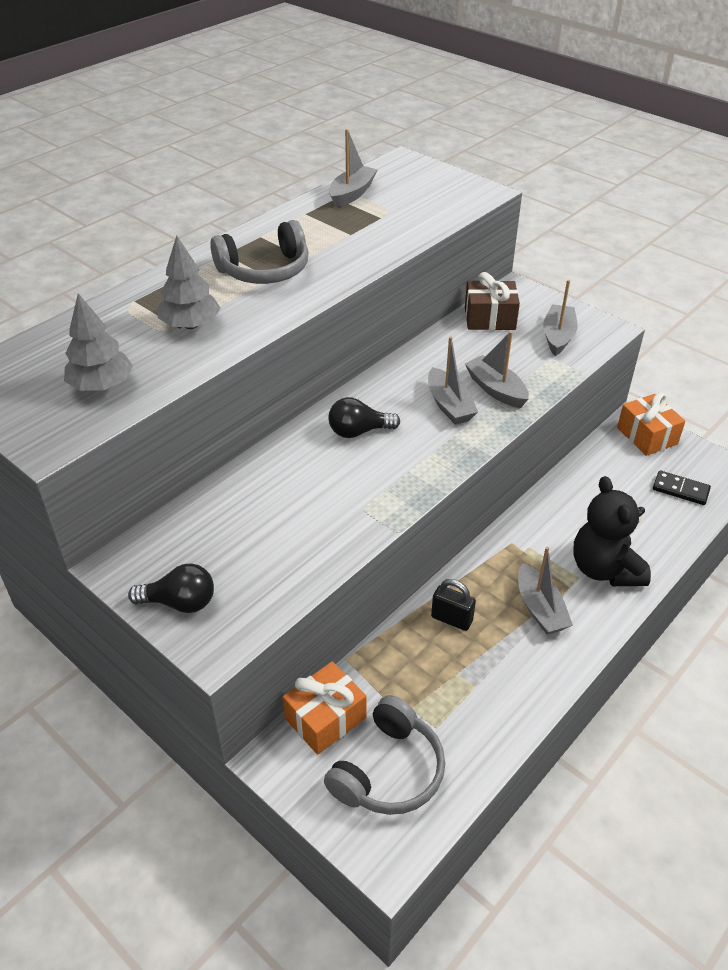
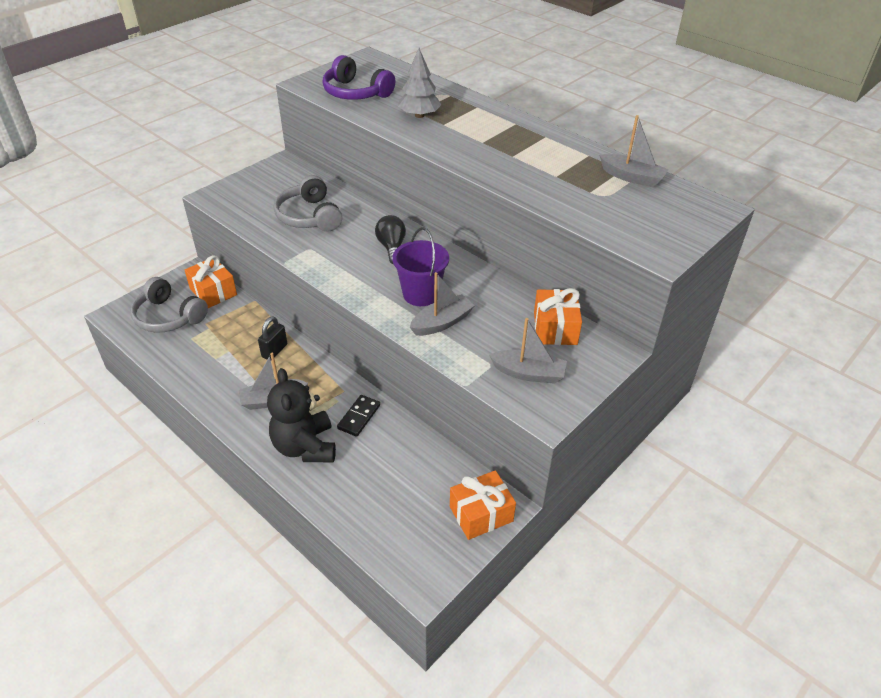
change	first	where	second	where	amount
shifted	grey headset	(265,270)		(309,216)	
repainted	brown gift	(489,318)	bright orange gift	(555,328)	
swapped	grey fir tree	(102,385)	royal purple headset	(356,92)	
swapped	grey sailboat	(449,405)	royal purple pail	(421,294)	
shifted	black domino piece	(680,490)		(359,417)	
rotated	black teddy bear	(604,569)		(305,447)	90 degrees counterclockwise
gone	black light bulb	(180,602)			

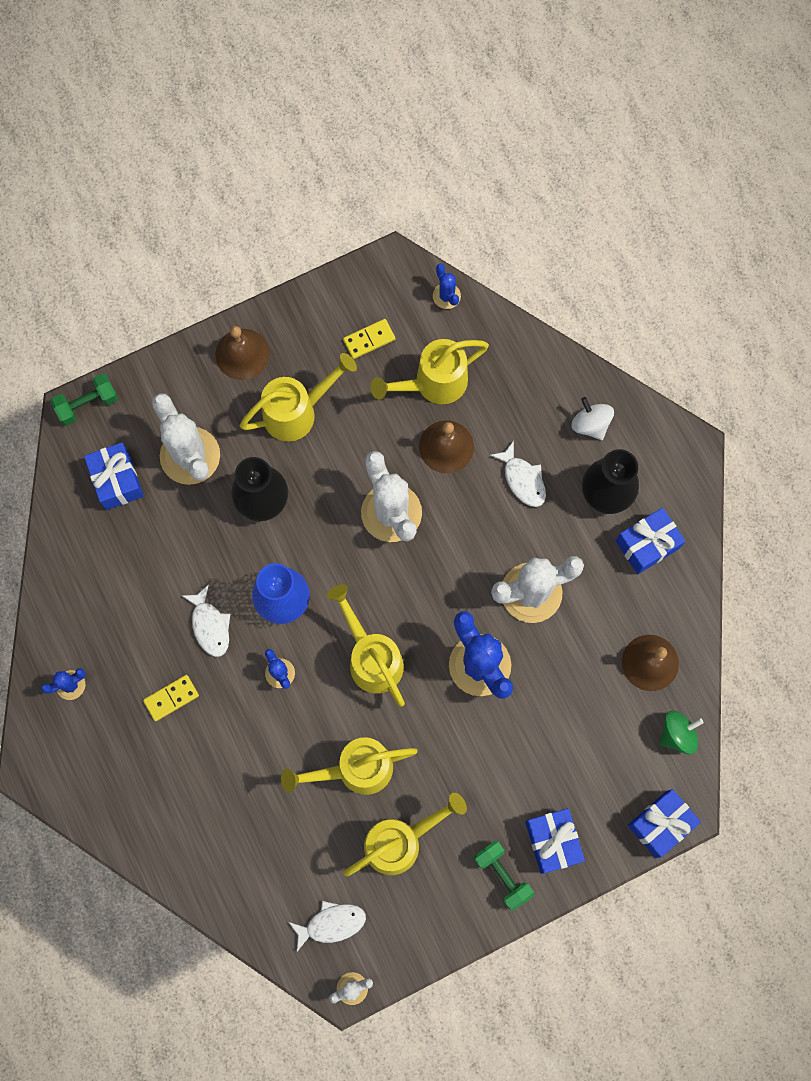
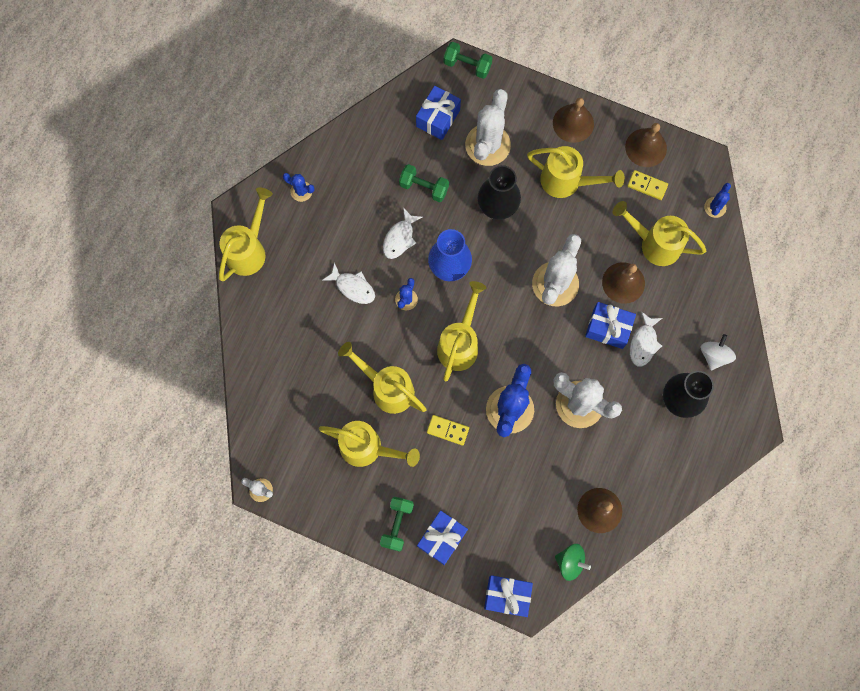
change	first	where	second	where	amount
shifted	royal blue gift	(647,544)		(608,328)	
shifted	bright yellow domino piece	(171,698)		(448,430)	
shifted	snow-white fish	(331,924)		(353,287)	
new			brown bell	(646,147)	
new			green free weight	(424,187)	
new			bright yellow watering pot	(249,250)	

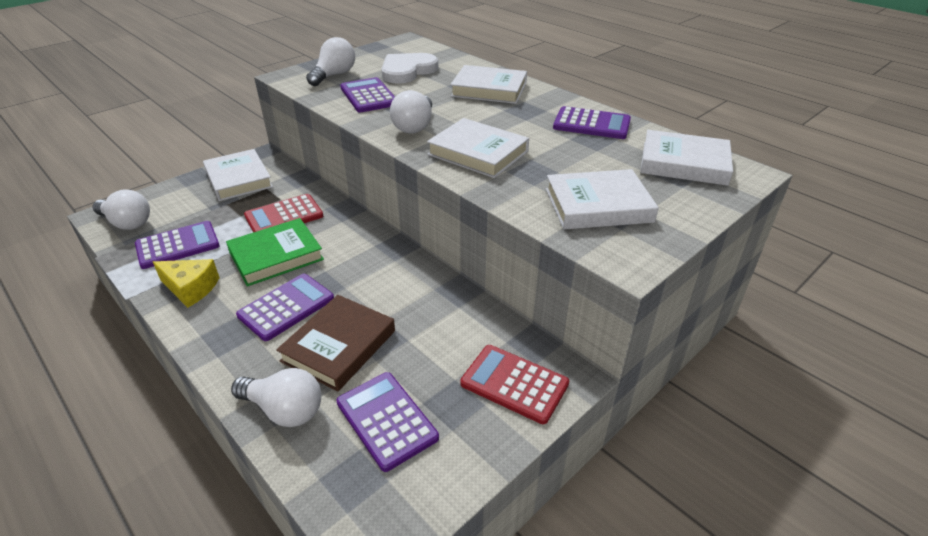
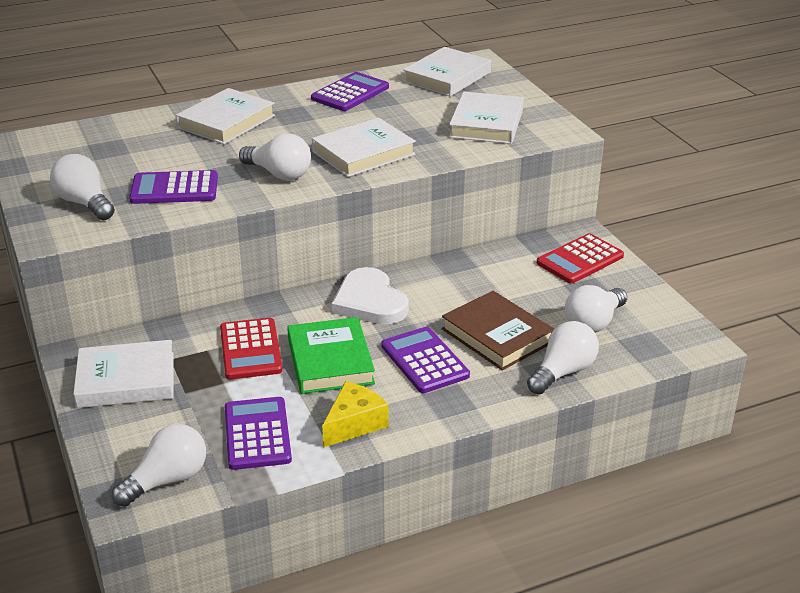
change	first	where	second	where	amount
shifted	snow-white heart shape	(407,71)		(369,301)	
swapped	royal purple adding machine	(386,420)	snow-white light bulb	(594,323)	

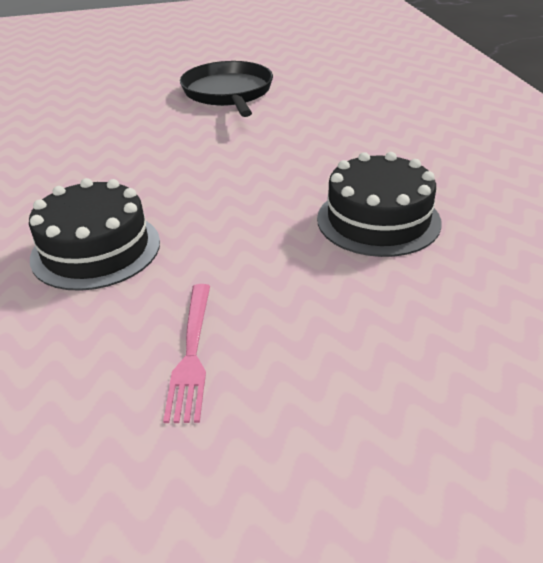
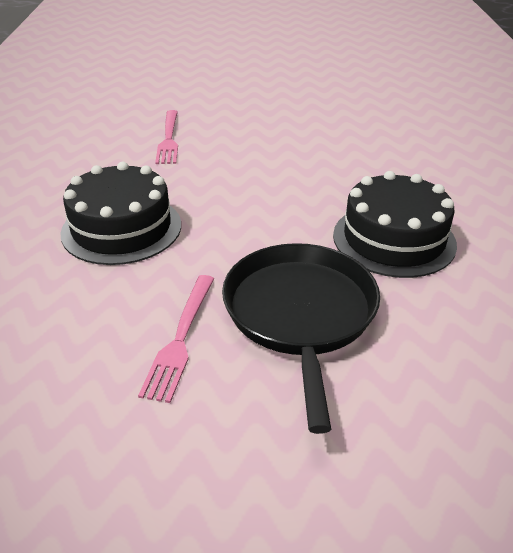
change	first	where	second	where	amount
shifted	black frying pan	(228,93)		(300,314)	
new			rosy dinner fork	(168,139)	

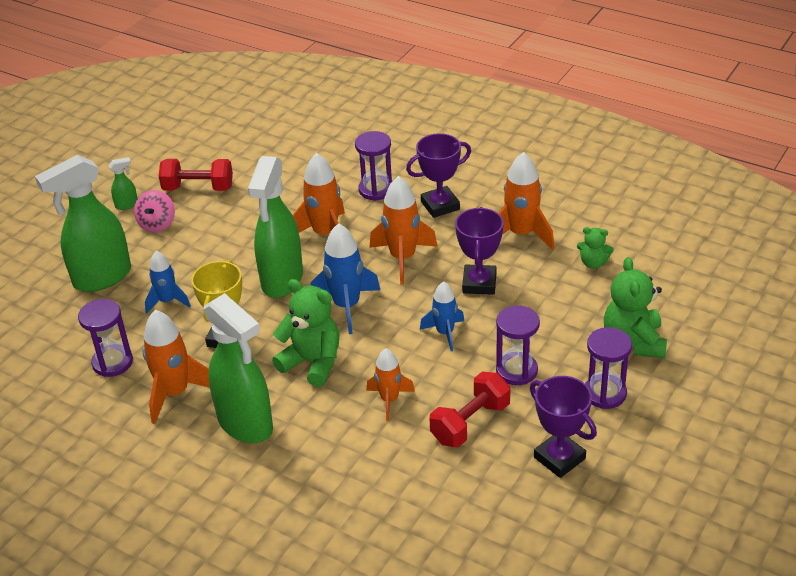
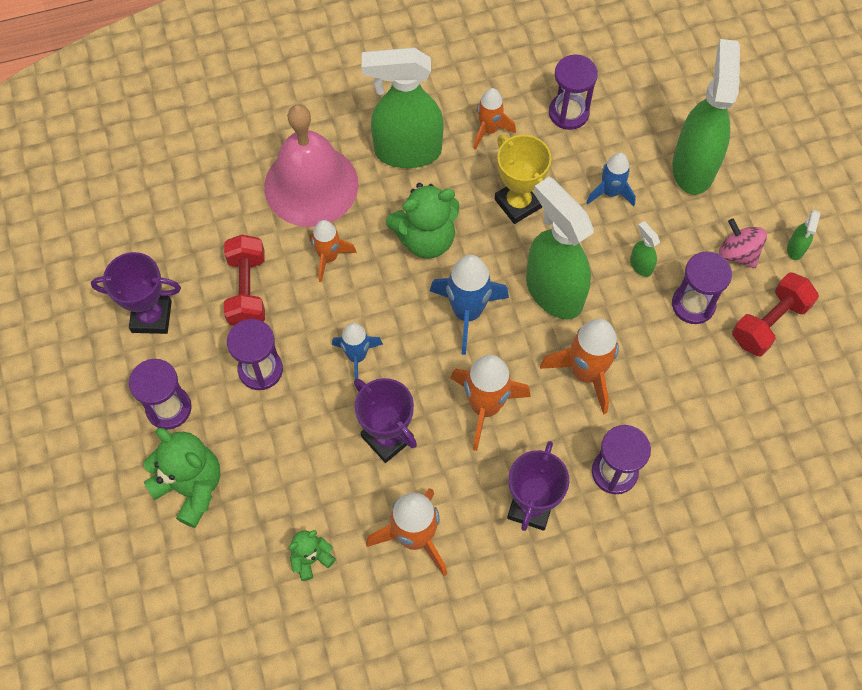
change	first	where	second	where	amount
scaled	bright orange rocket	(175,393)		(489,130)	x0.63
new			rosy bell	(311,185)	
new			green sprayer	(640,265)	
new			royal purple sand timer	(693,304)	

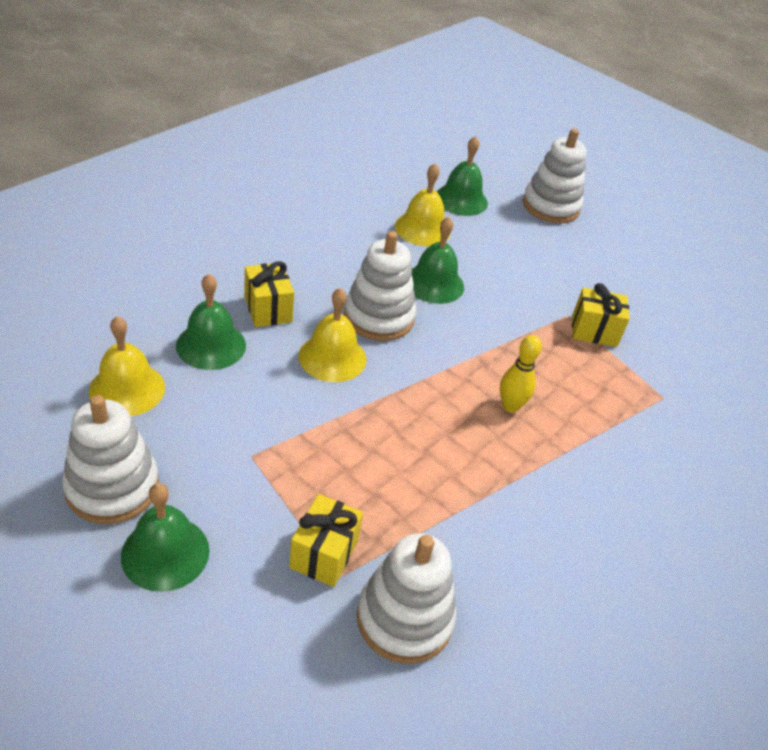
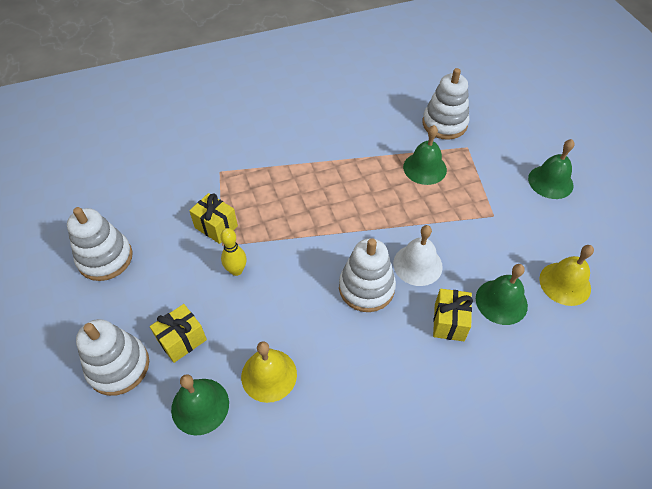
change	first	where	second	where	amount
shifted	green bell	(434,283)		(424,168)	
repainted	bright yellow bell	(332,357)	snow-white bell	(417,264)	
shifted	bright yellow tenpin	(510,406)		(236,270)	
shifted	snow-white stacking toy	(112,487)		(105,258)	
shifted	bright yellow gift	(324,554)		(182,340)	

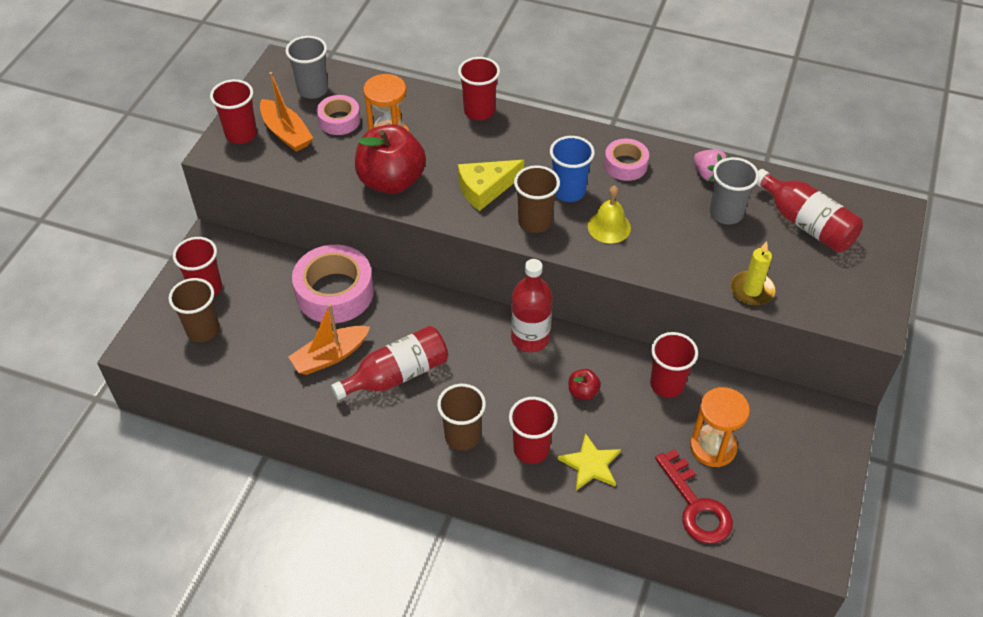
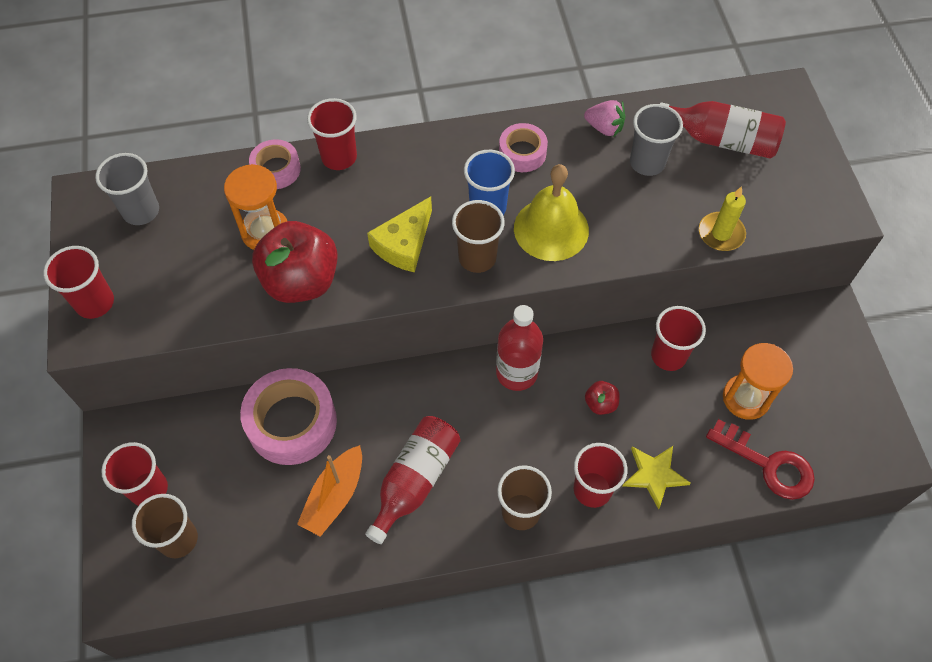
change	first	where	second	where	amount
gone	bright orange sailboat	(286,133)			
shifted	rosy sticky tape	(339,120)		(276,169)	
scaled	bright yellow bell	(609,227)		(551,229)	x1.58

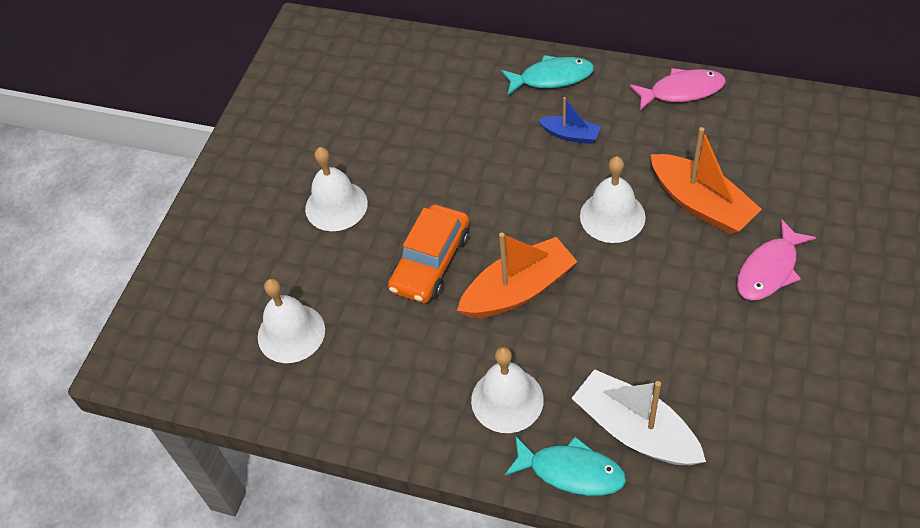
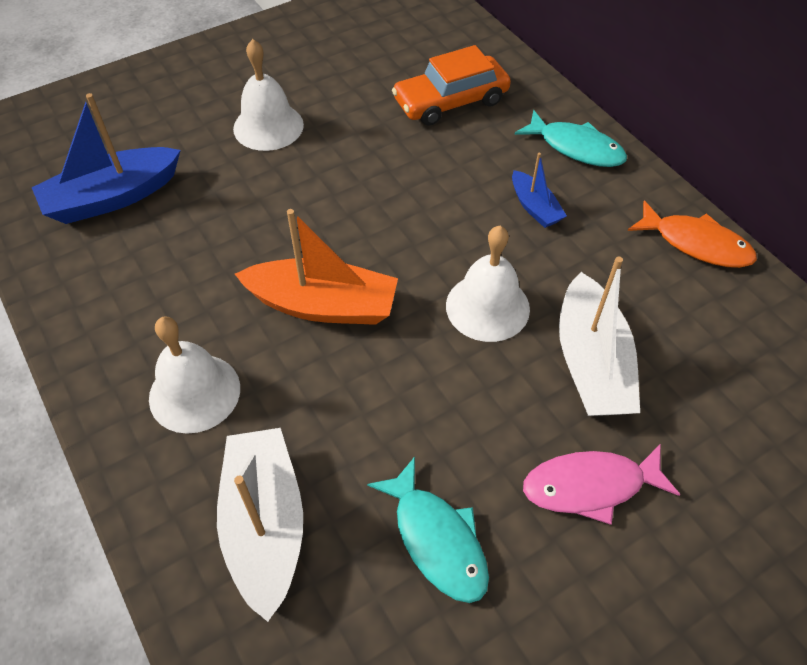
change	first	where	second	where	amount
repainted	rosy fish	(682,91)	bright orange fish	(696,243)	
repainted	bright orange sailboat	(701,204)	snow-white sailboat	(591,363)	
shifted	bright orange toy car	(431,262)		(450,101)	
swapped	snow-white bell	(291,333)	royal blue sailboat	(112,197)	
shifted	teal fish	(571,471)		(437,539)	

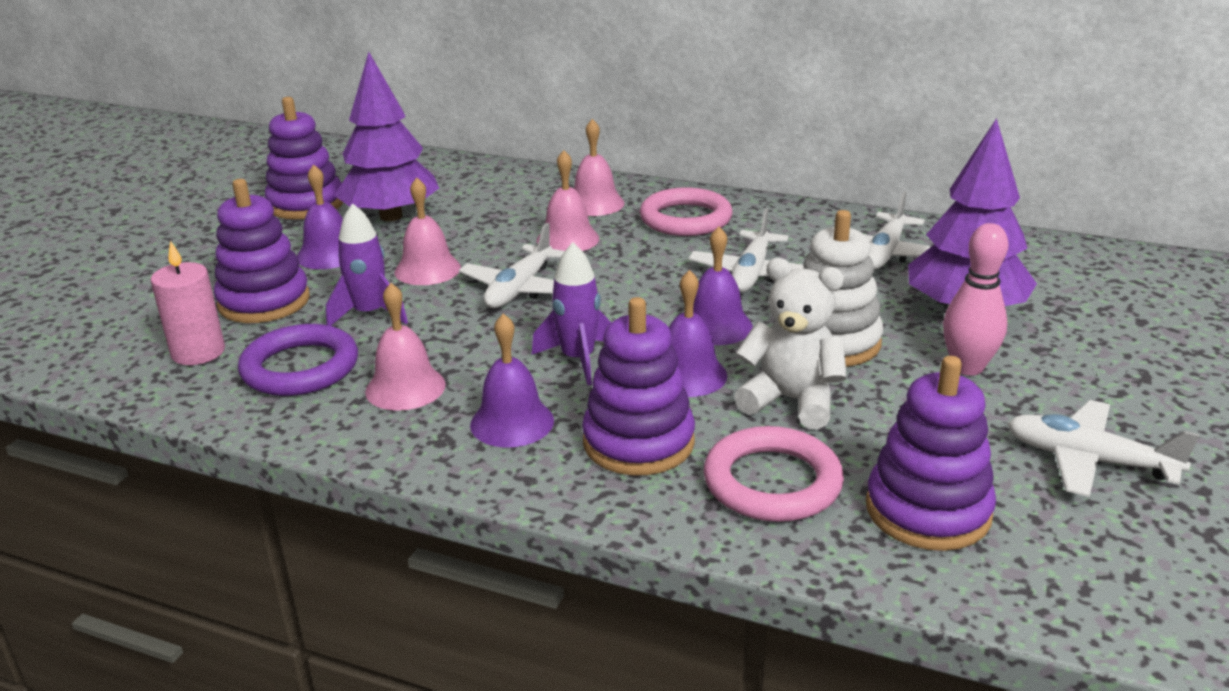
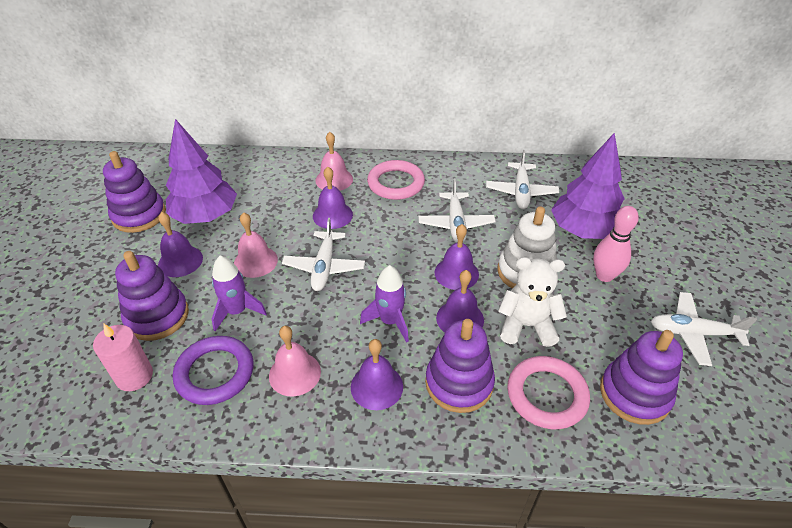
change	first	where	second	where	amount
repainted	rosy bell	(567,239)	royal purple bell	(332,215)	

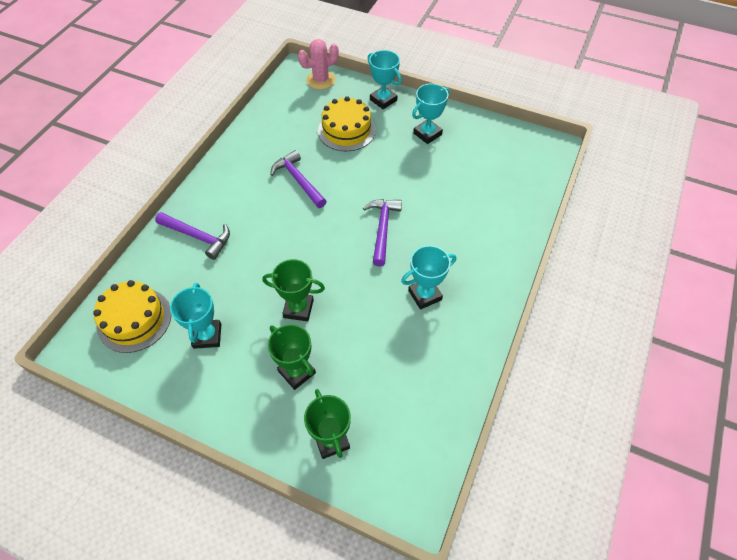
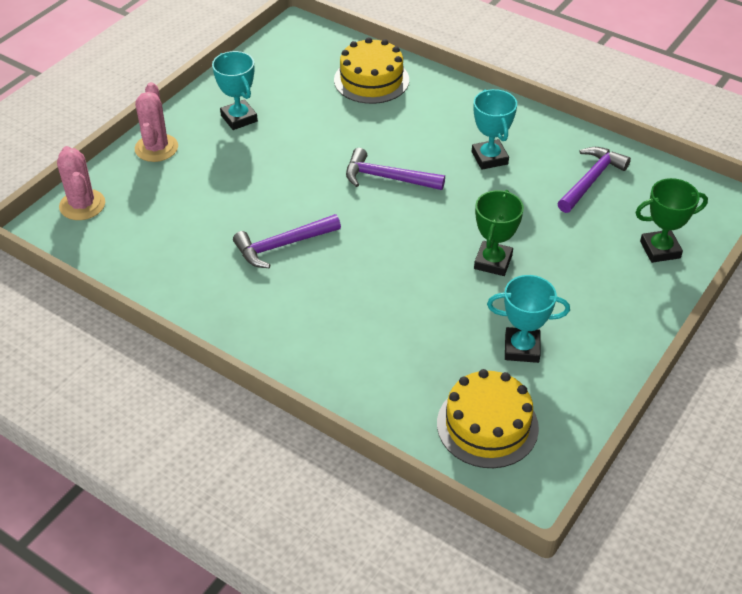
change	first	where	second	where	amount
swapped	teal prize cup	(383,100)	rosy saguaro cactus	(156,148)	
shifted	bright yellow gateau	(346,130)		(371,80)	
shifted	royal purple hammer	(198,237)		(591,180)	
gone	green prize cup	(296,372)			

